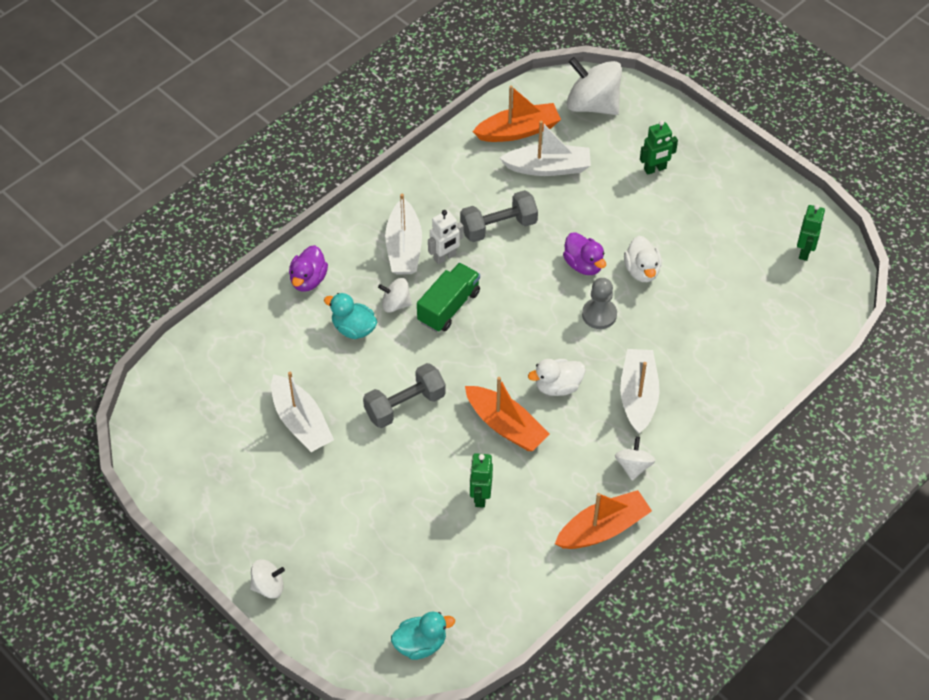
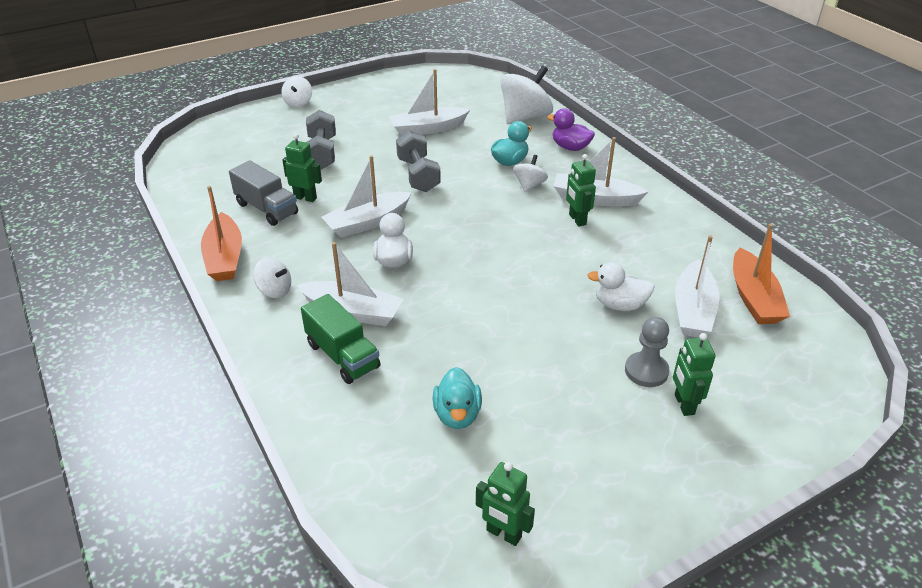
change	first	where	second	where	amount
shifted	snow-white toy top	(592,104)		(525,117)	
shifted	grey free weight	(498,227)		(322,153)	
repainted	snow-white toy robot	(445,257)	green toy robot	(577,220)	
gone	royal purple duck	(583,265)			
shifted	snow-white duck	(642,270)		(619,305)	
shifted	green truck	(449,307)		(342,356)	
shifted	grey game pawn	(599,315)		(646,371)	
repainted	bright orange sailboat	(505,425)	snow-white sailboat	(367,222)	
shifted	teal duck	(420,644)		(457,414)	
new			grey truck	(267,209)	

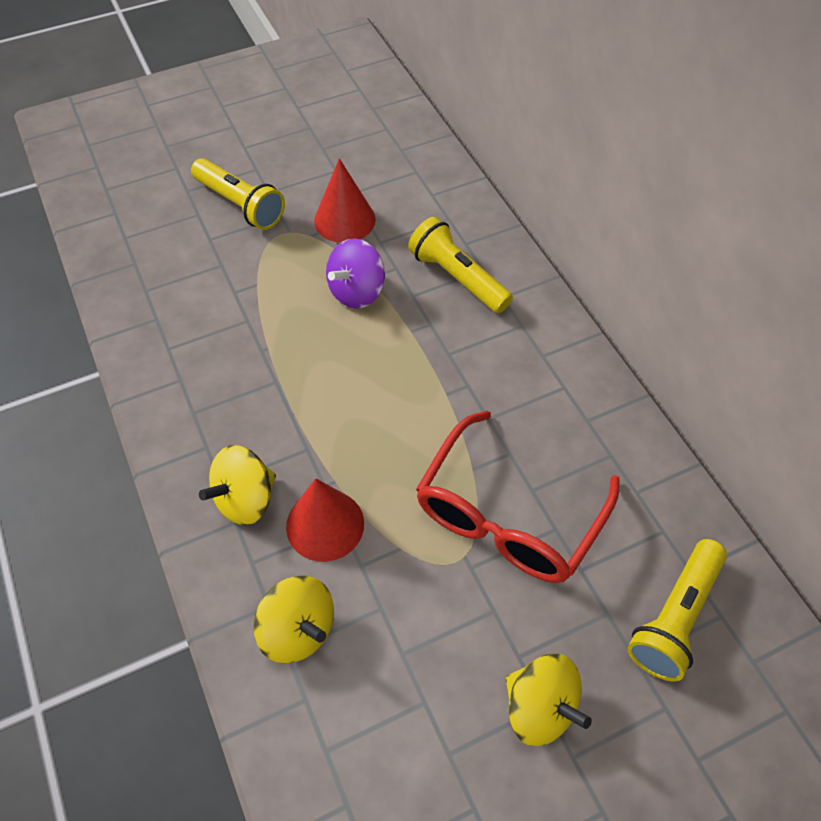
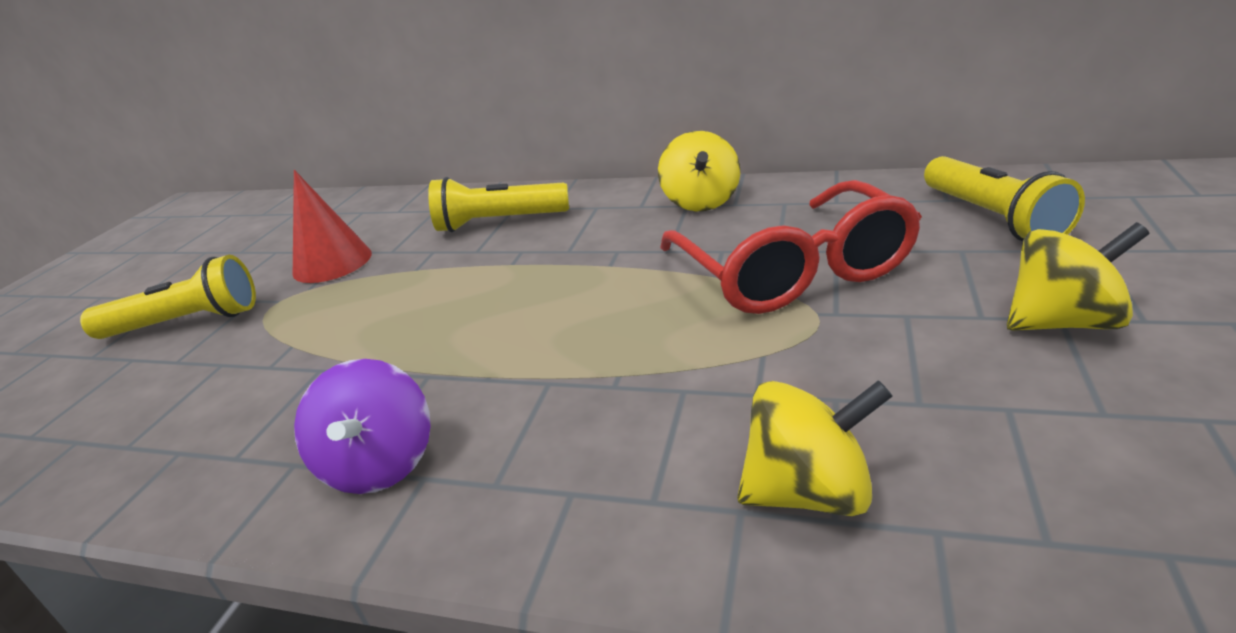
change	first	where	second	where	amount
shifted	royal purple toy top	(357,292)		(381,464)	
shifted	bright yellow toy top	(245,499)		(701,202)	
gone	crimson cone shape	(325,525)			

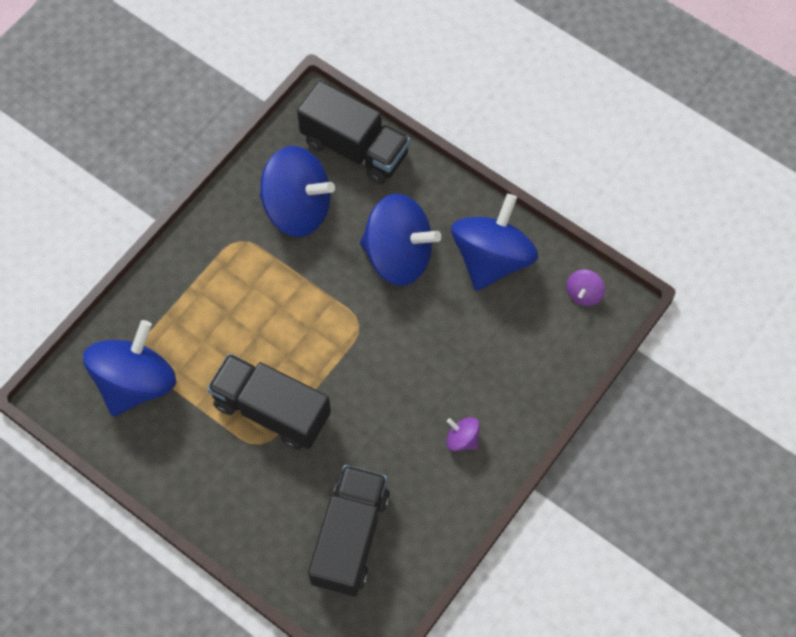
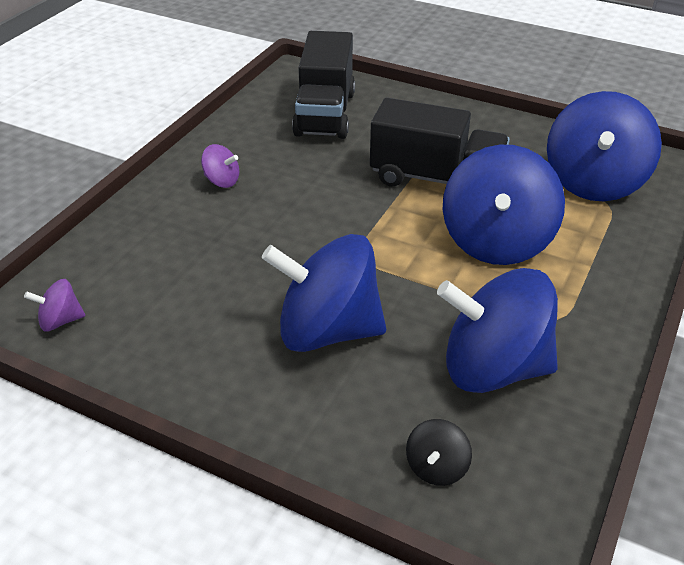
change	first	where	second	where	amount
swapped	black truck	(355,148)	black toy top	(436,467)	
shifted	royal blue toy top	(491,258)		(496,242)	
rotated	royal purple toy top	(583,294)		(60,321)	120 degrees counterclockwise

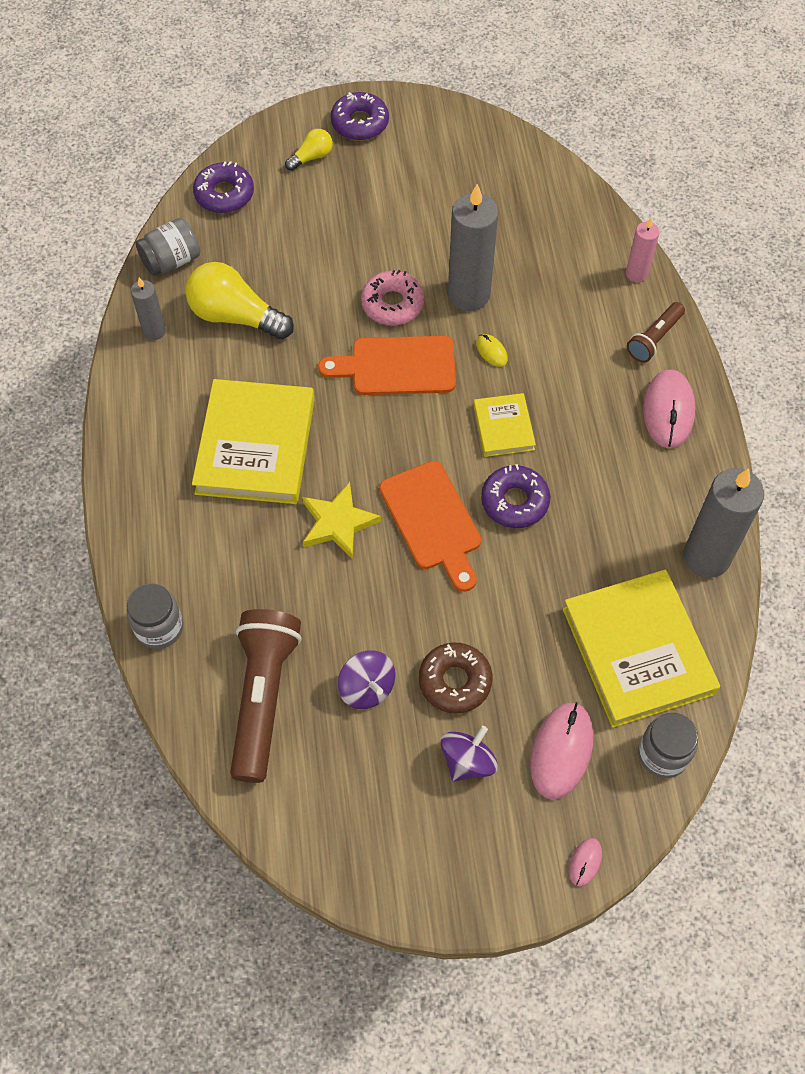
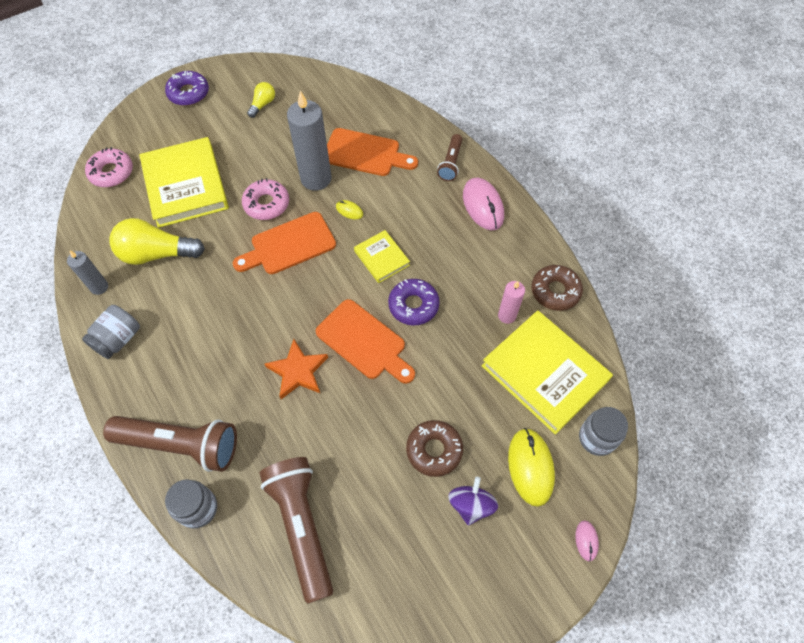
change	first	where	second	where	amount
shifted	bright yellow light bulb	(312,157)		(263,104)	
repainted	royal purple glazed donut	(224,194)	rosy glazed donut	(111,172)	
shifted	grey jam jar	(171,261)		(118,339)	
shifted	rosy wax candle	(636,274)		(507,315)	
shifted	bright yellow hardcover	(255,446)		(185,186)	
swapped	grey wax candle	(706,557)	brown glazed donut	(555,291)	
repainted	bright yellow five-pointed star	(338,523)	bright orange five-pointed star	(298,371)	
gone	royal purple toy top	(367,688)			
repainted	rosy mouse	(561,751)	bright yellow mouse	(530,467)	
new			bright orange bread board	(365,153)	
new			brown torch	(180,445)	

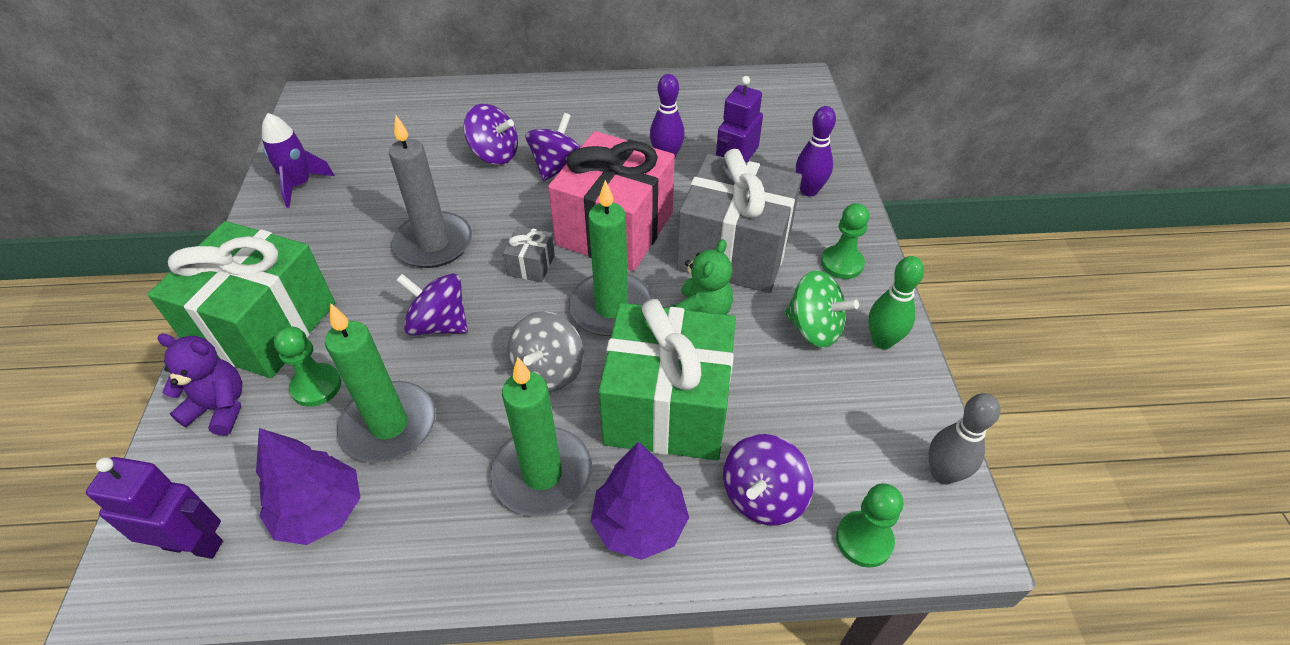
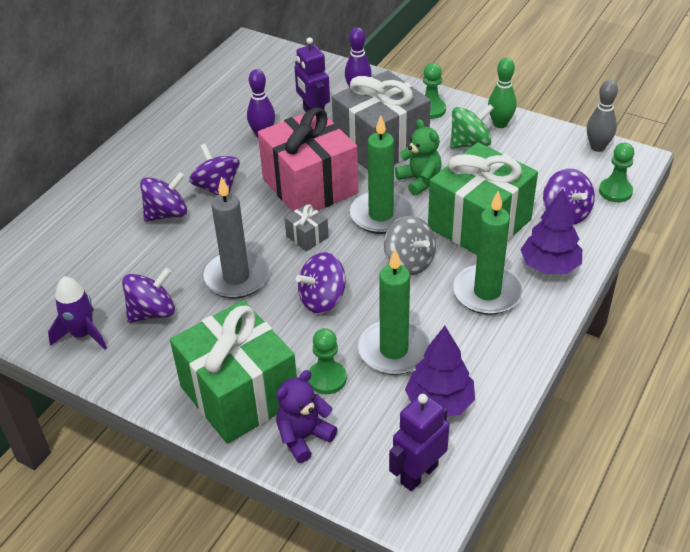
change	first	where	second	where	amount
new			royal purple toy top	(152,312)	

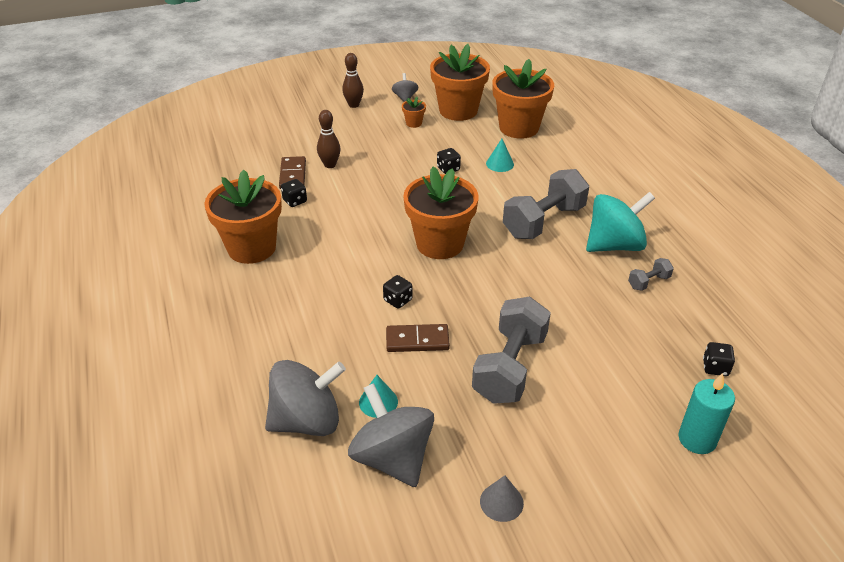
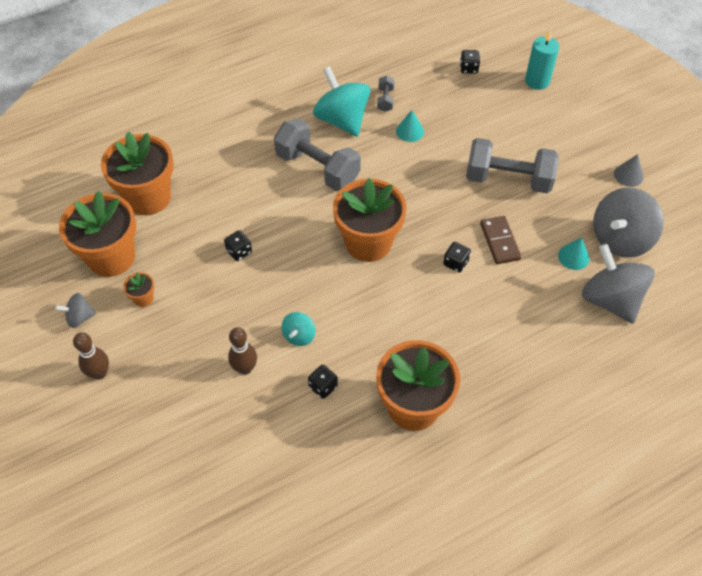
change	first	where	second	where	amount
shifted	teal cone shape	(500,164)		(410,131)	
gone	brown domino piece	(292,175)			
rotated	grey free weight	(648,282)		(385,100)	45 degrees clockwise
new			teal toy top	(299,336)	

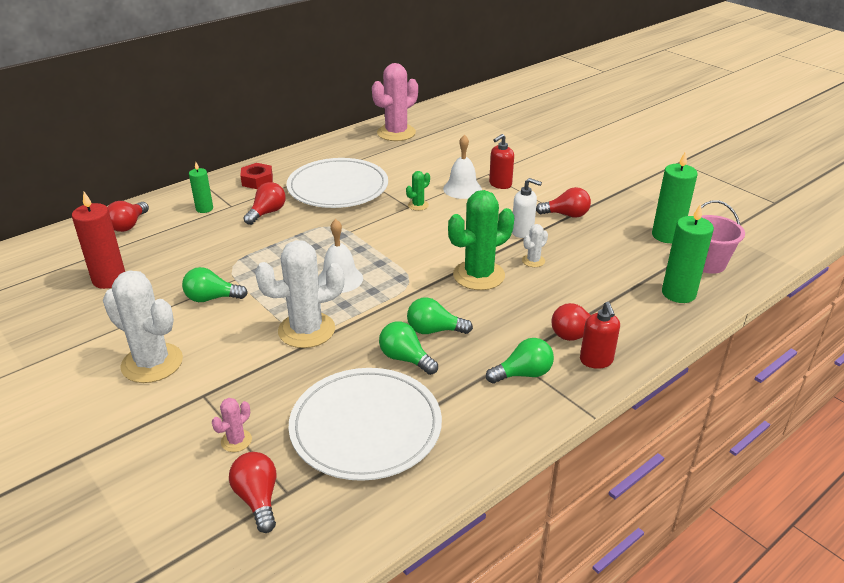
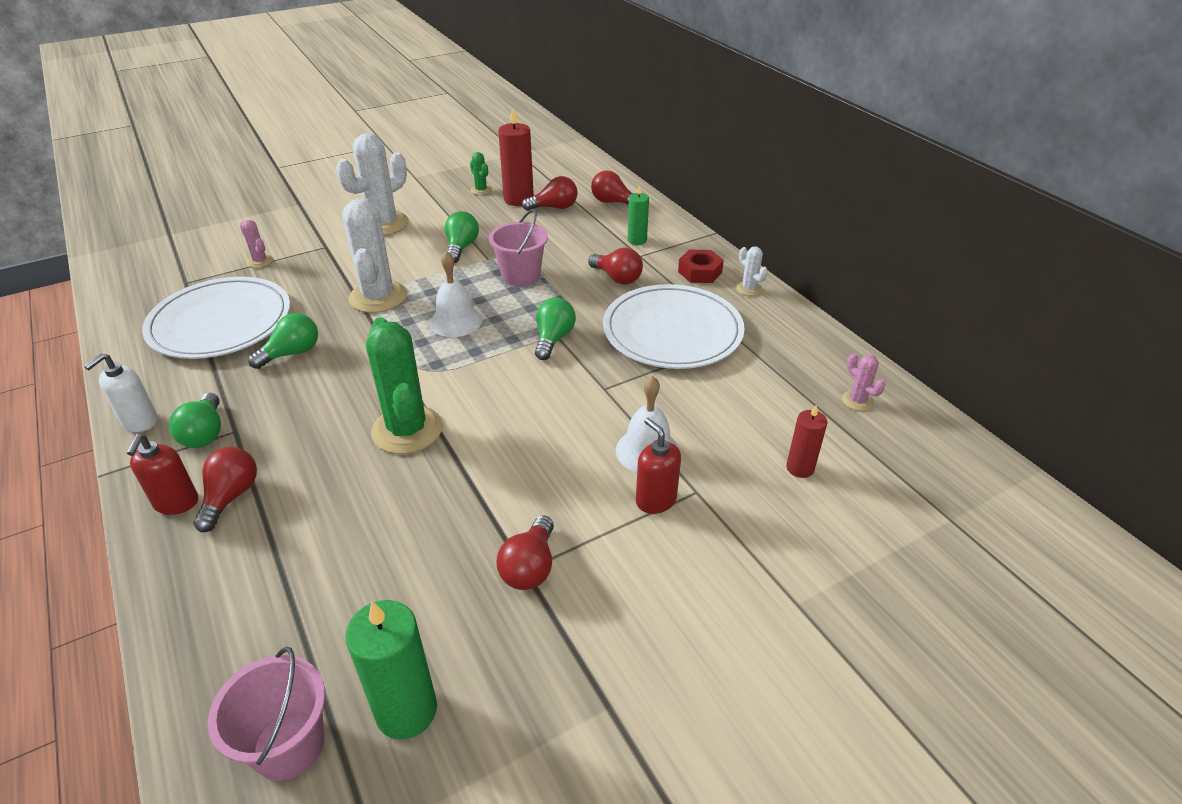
change	first	where	second	where	amount
scaled	rosy saguaro cactus	(396,133)		(857,401)	x0.46
shifted	green saguaro cactus	(418,205)		(481,190)	
shifted	snow-white soap dispenser	(522,231)		(140,422)	
gone	green wax candle	(678,293)			
shifted	snow-white saguaro cactus	(533,261)		(749,289)	
shifted	green light bulb	(434,330)		(553,339)	
rotated	crimson soap dispenser	(596,360)		(176,503)	90 degrees counterclockwise
shifted	crimson light bulb	(258,499)		(554,207)	
new			rosy pail	(521,275)	
new			crimson wax candle	(800,468)	

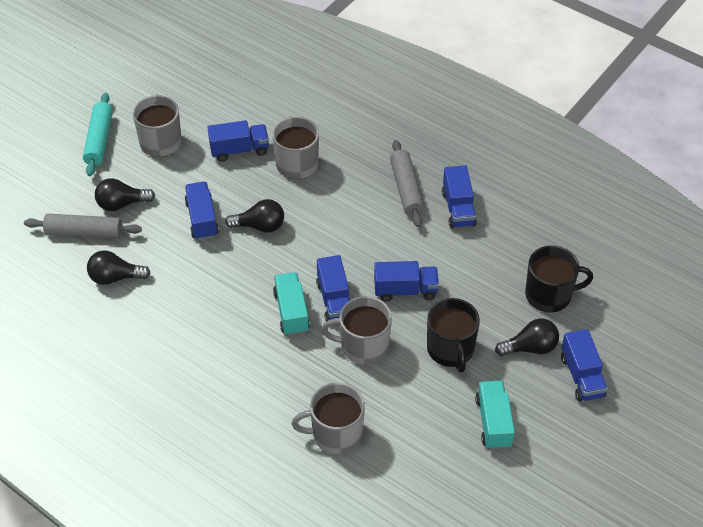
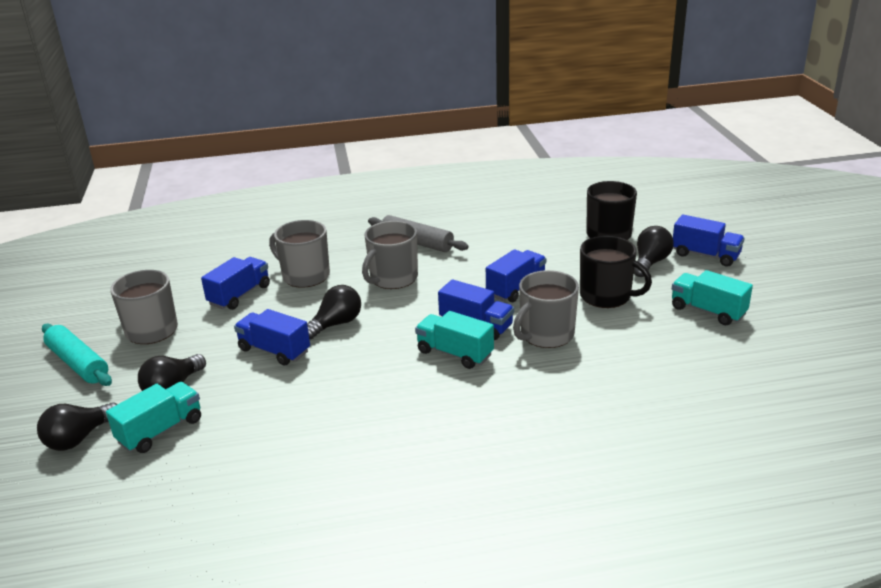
change	first	where	second	where	amount
gone	royal blue truck	(458,208)			
swapped	grey rolling pin	(84,232)	teal truck	(160,430)	
shifted	black light bulb	(115,277)		(79,438)	
shifted	grey tea mug	(336,434)		(393,278)	

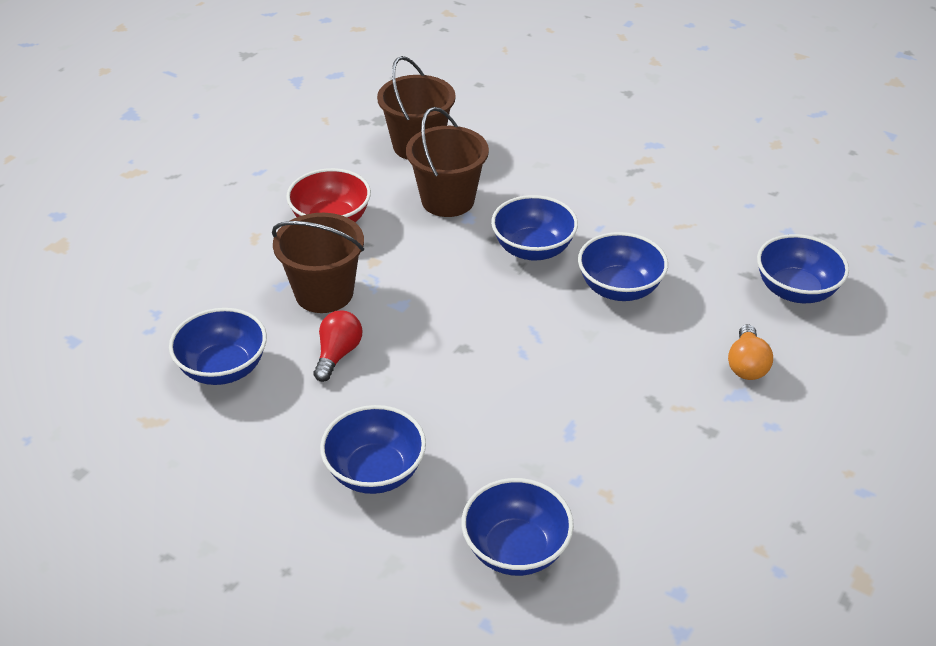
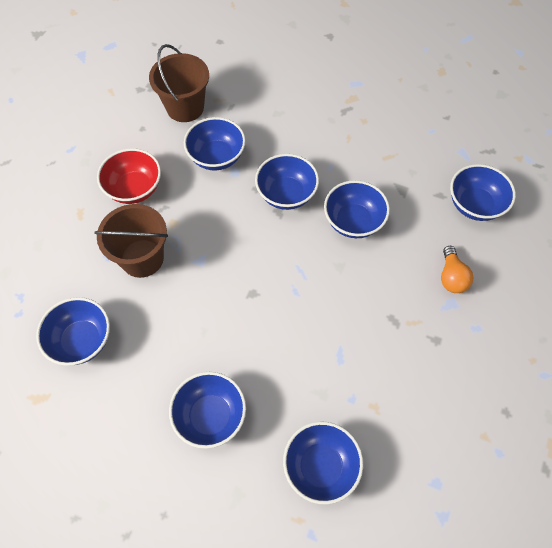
change	first	where	second	where	amount
swapped	brown pail	(448,200)	royal blue deep dish	(216,157)	
gone	crimson light bulb	(338,354)			

